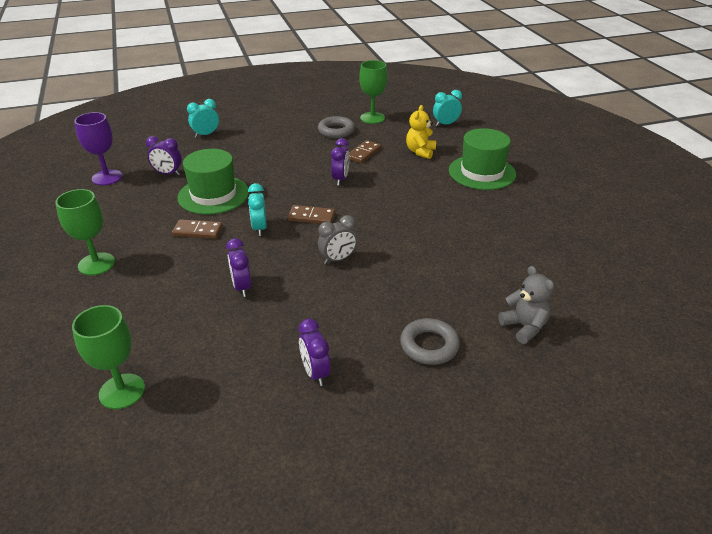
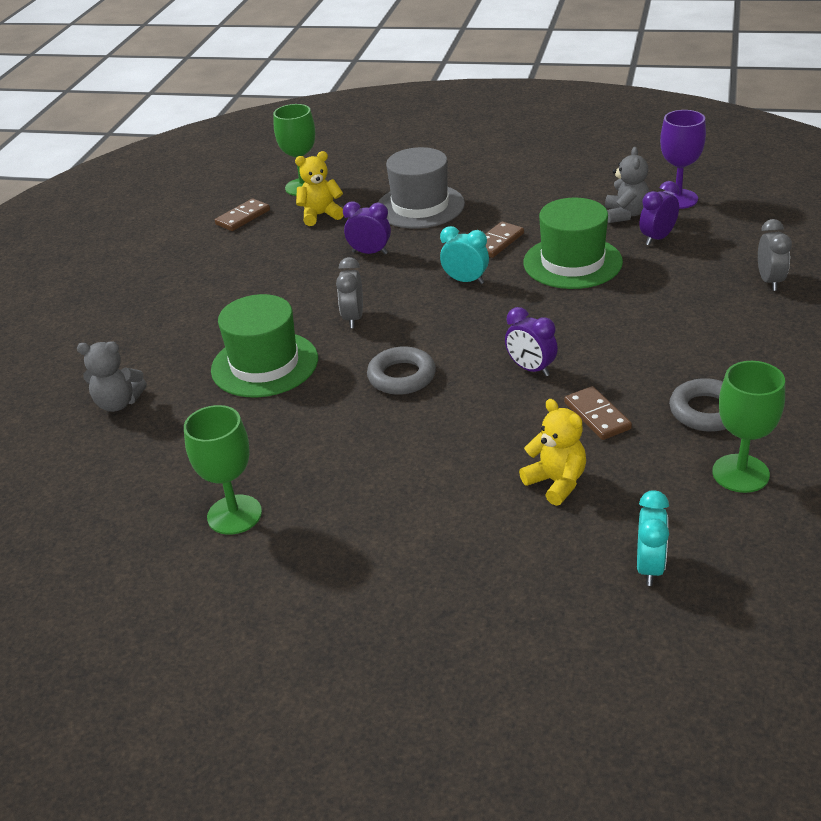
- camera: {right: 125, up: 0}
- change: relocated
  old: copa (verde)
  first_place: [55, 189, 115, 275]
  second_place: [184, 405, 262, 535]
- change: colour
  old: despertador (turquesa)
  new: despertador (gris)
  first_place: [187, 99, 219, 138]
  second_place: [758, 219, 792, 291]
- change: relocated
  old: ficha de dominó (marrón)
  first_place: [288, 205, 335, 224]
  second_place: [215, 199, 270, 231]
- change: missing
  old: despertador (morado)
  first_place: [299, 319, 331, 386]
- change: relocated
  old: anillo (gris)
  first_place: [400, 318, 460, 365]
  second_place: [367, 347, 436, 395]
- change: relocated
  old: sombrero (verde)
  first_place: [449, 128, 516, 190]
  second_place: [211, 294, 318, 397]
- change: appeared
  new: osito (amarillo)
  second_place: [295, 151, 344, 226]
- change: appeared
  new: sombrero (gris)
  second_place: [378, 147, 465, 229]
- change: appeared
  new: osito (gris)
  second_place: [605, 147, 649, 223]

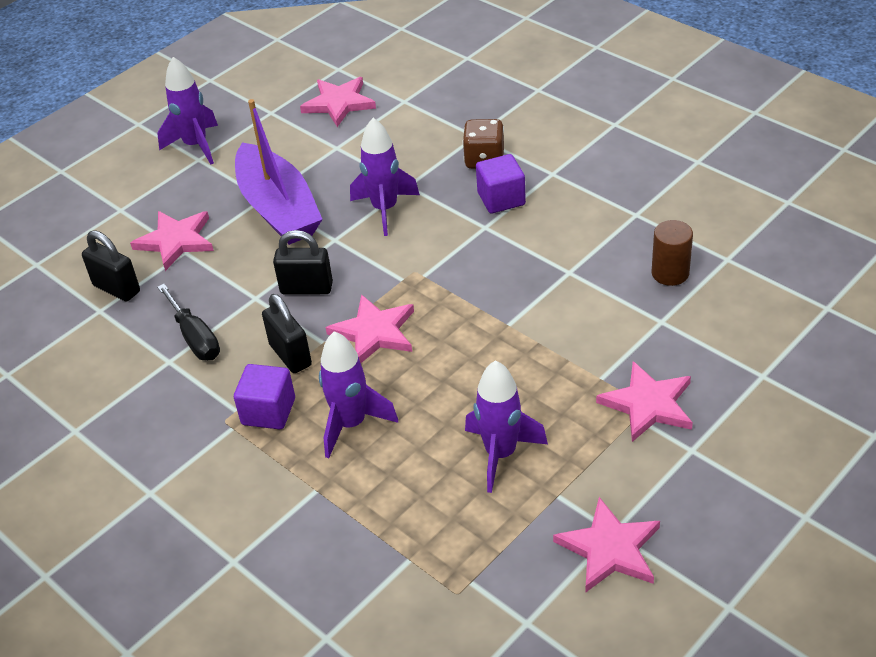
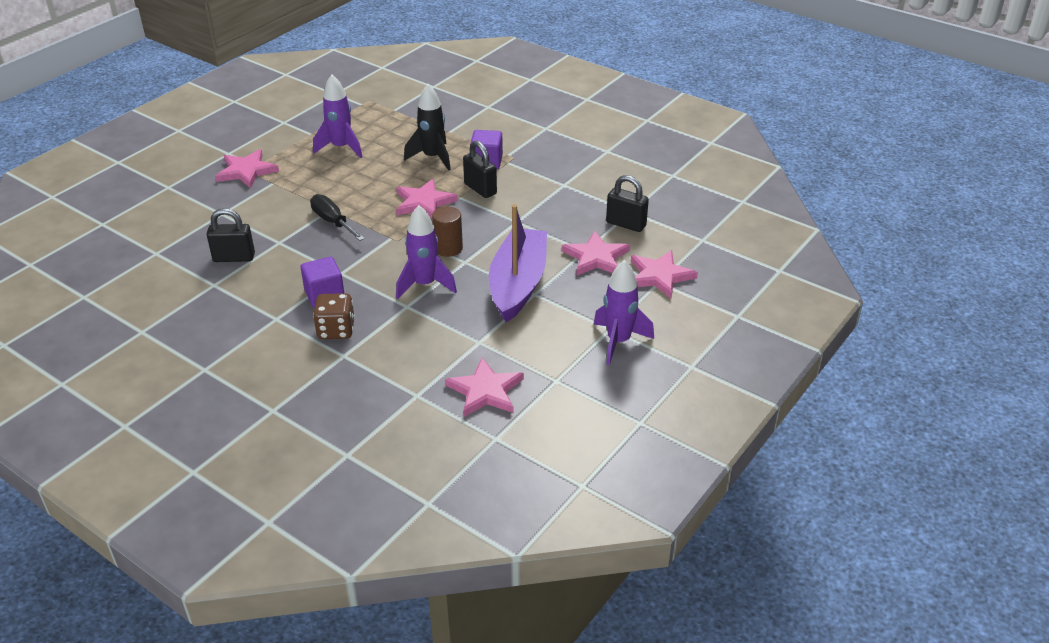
- camera: {right: 170, up: -5}
- change: relocated
  old: destornillador (negro)
  first_place: [157, 284, 220, 360]
  second_place: [310, 194, 365, 241]
- change: spun
  old: barco (morado)
  first_place: [235, 99, 323, 245]
  second_place: [489, 204, 547, 322]
  degrees: 45
- change: relocated
  old: candado (negro)
  first_place: [273, 230, 333, 294]
  second_place: [207, 208, 255, 262]
- change: colour
  old: cohete (morado)
  new: cohete (negro)
  first_place: [319, 331, 398, 459]
  second_place: [404, 84, 451, 171]
- change: relocated
  old: estrella (rosa)
  first_place: [553, 497, 660, 593]
  second_place: [631, 250, 698, 298]
- change: relocated
  old: cilindro (marrón)
  first_place: [652, 220, 693, 286]
  second_place: [432, 207, 463, 257]

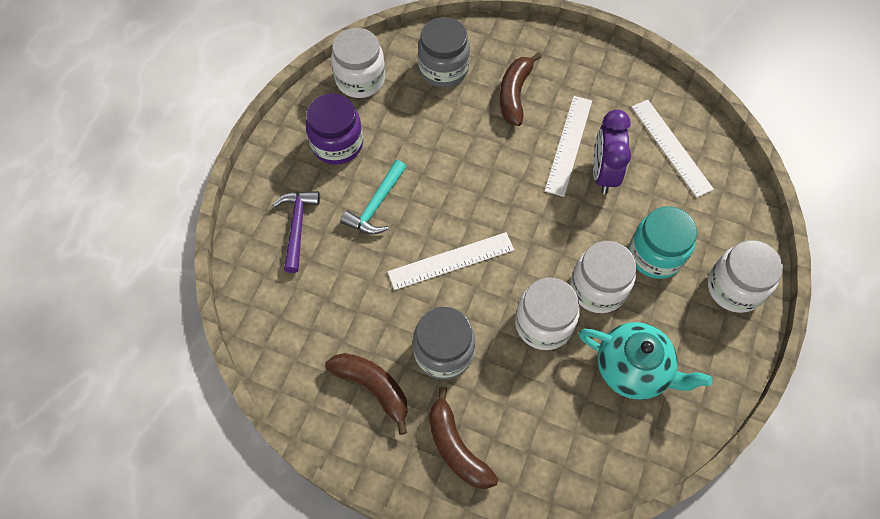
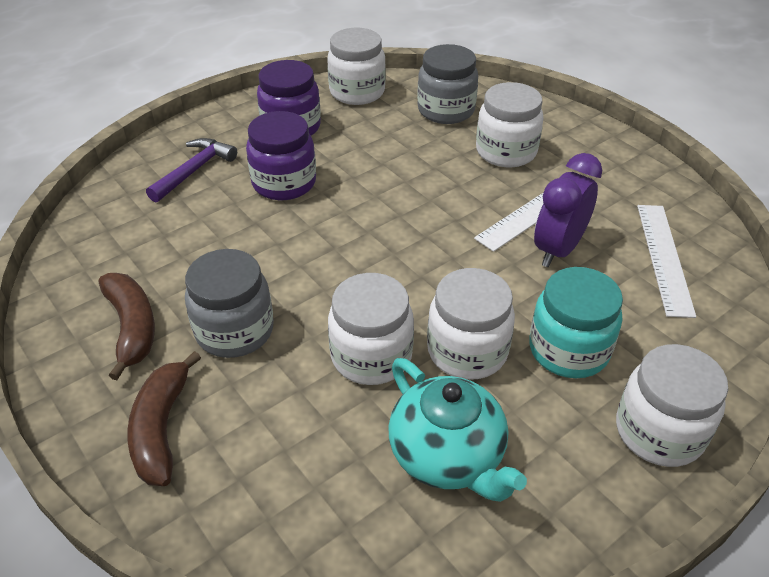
- camera: {right: 30, up: -20}
- change: exchanged
  old: martillo (turquesa)
  new: tarro (morado)
  first_place: [341, 160, 406, 234]
  second_place: [246, 111, 316, 200]
- change: missing
  old: regla (blanco)
  first_place: [388, 232, 514, 290]
- change: exchanged
  old: plátano (marrón)
  new: tarro (blanco)
  first_place: [500, 52, 541, 126]
  second_place: [476, 82, 544, 168]

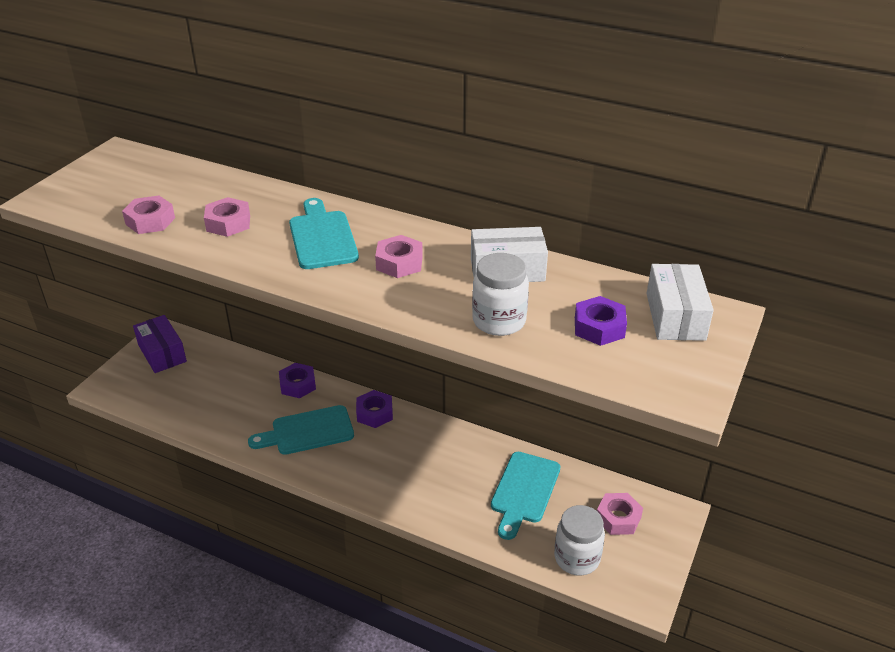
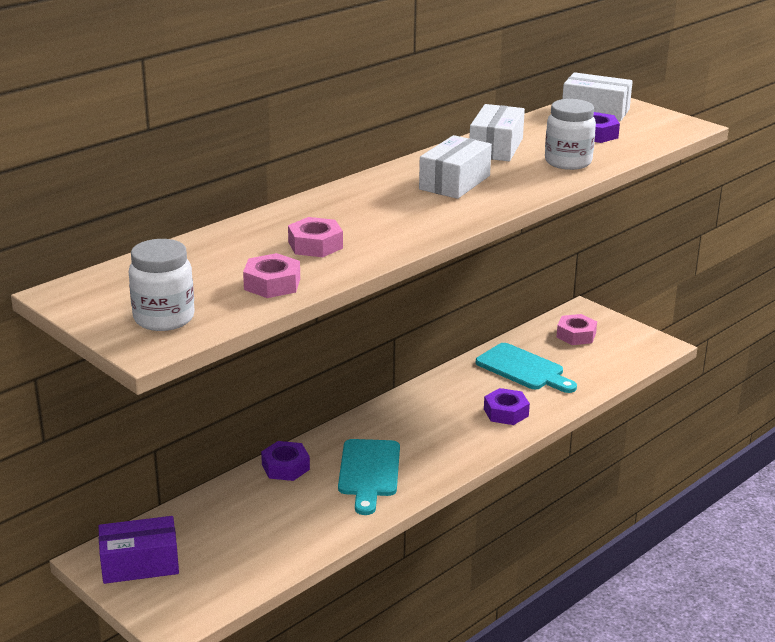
- camera: {right: -70, up: -10}
- change: missing
  old: tabla de cortar (turquesa)
  first_place: [289, 198, 359, 269]
- change: relocated
  old: tuerca (morado)
  first_place: [356, 390, 393, 428]
  second_place: [484, 388, 530, 425]
- change: exchanged
  old: tuerca (rosa)
  new: caja (blanco)
  first_place: [375, 235, 423, 278]
  second_place: [419, 135, 492, 199]
- change: relocated
  old: tarro (blanco)
  first_place: [554, 505, 605, 576]
  second_place: [129, 239, 195, 331]

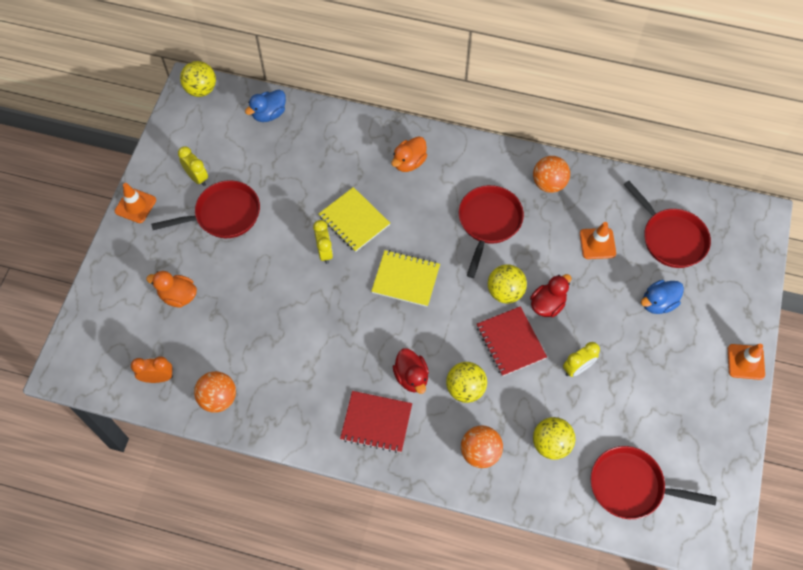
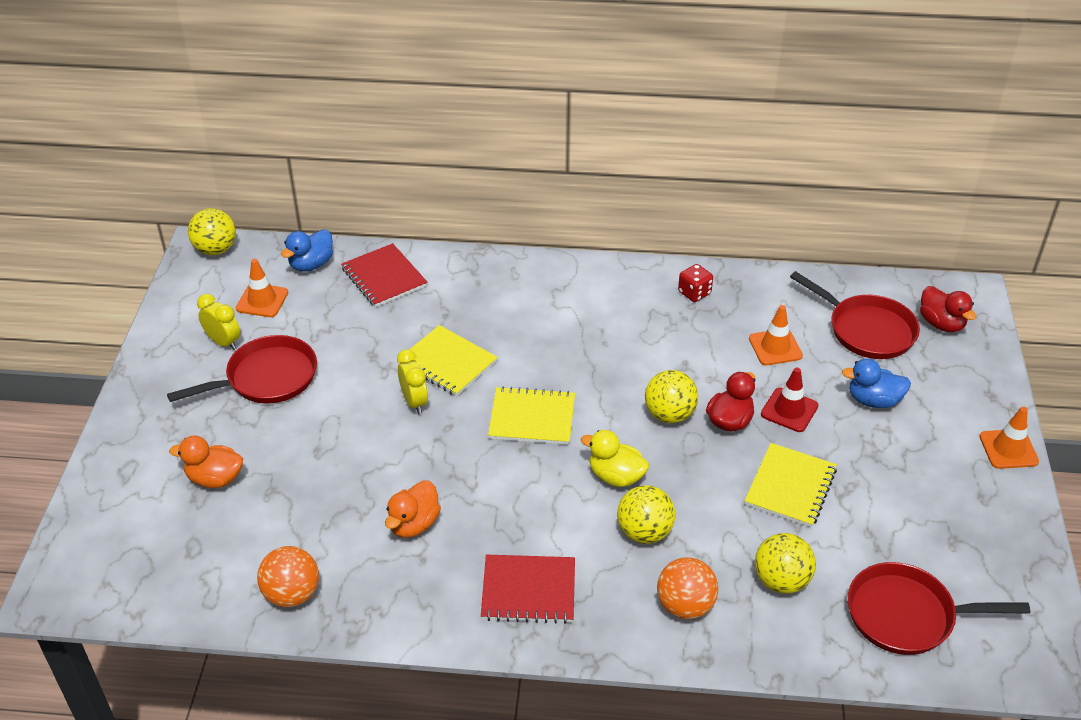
- camera: {right: -10, up: -20}
- change: relocated
  old: cono de tráfico (naranja)
  first_place: [115, 183, 156, 223]
  second_place: [236, 259, 288, 317]
- change: missing
  old: despertador (naranja)
  first_place: [131, 356, 173, 383]
- change: relocated
  old: pato (naranja)
  first_place: [391, 136, 427, 172]
  second_place: [385, 481, 441, 538]
- change: relocated
  old: pato (rojo)
  first_place: [393, 348, 429, 394]
  second_place: [920, 286, 976, 332]
- change: missing
  old: sartén (rojo)
  first_place: [459, 185, 524, 278]
- change: relocated
  old: cuaderno (rojo)
  first_place: [477, 306, 547, 376]
  second_place: [341, 243, 428, 307]
- change: exchanged
  old: pelota (naranja)
  new: dado (rojo)
  first_place: [533, 156, 570, 193]
  second_place: [678, 264, 713, 302]
- change: exchanged
  old: despertador (amarillo)
  new: cuaderno (amarillo)
  first_place: [563, 342, 600, 377]
  second_place: [745, 443, 837, 527]
- change: spun
  old: pato (azul)
  first_place: [641, 280, 684, 314]
  second_place: [842, 359, 911, 408]
  degrees: 45
- change: appeared
  new: pato (amarillo)
  second_place: [581, 430, 649, 487]
- change: appeared
  new: cono de tráfico (rojo)
  second_place: [761, 368, 818, 432]

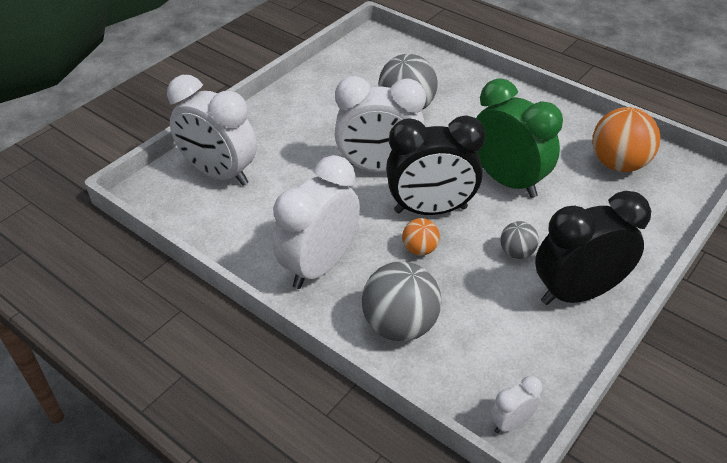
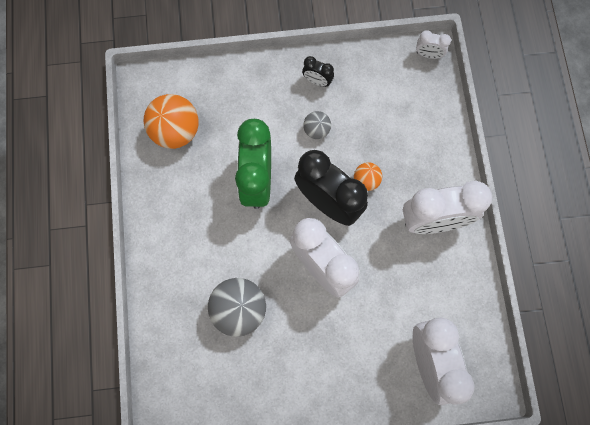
- camera: {right: -135, up: 30}
- change: missing
  old: pelota (gris)
  first_place: [362, 261, 441, 342]
- change: size
  old: despertador (negro)
  first_place: [535, 191, 651, 305]
  second_place: [302, 56, 334, 87]
  factor: 0.45

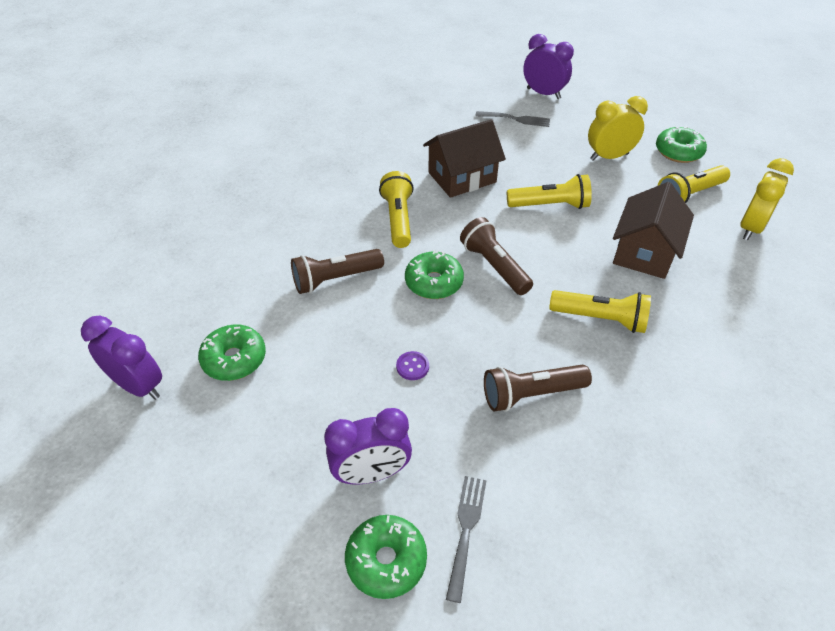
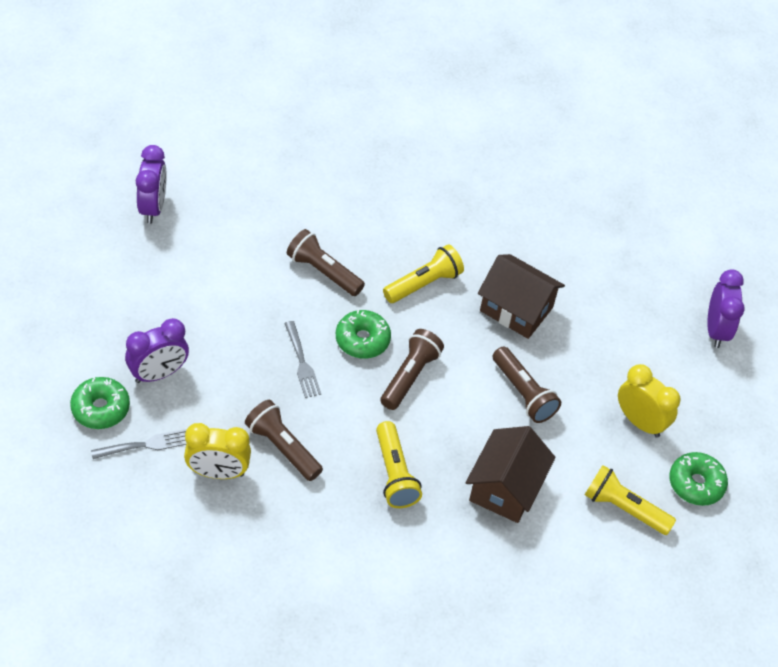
- camera: {right: 55, up: 5}
- change: missing
  old: rosquilla (verde)
  first_place: [198, 324, 266, 381]
- change: spun
  old: despertador (morado)
  first_place: [324, 408, 412, 484]
  second_place: [125, 318, 189, 383]
  degrees: -75
- change: missing
  old: botón (morado)
  first_place: [396, 351, 429, 380]
- change: relocated
  old: tenedor (gris)
  first_place: [476, 111, 550, 127]
  second_place: [284, 321, 321, 398]
- change: colour
  old: lámpara de mano (amarillo)
  new: lámpara de mano (marrón)
  first_place: [507, 174, 592, 209]
  second_place: [493, 347, 561, 423]
- change: spun
  old: casa (marrón)
  first_place: [613, 182, 694, 279]
  second_place: [465, 426, 556, 523]
  degrees: -60
- change: relocated
  old: despertador (amarillo)
  first_place: [740, 158, 794, 240]
  second_place: [184, 423, 251, 479]

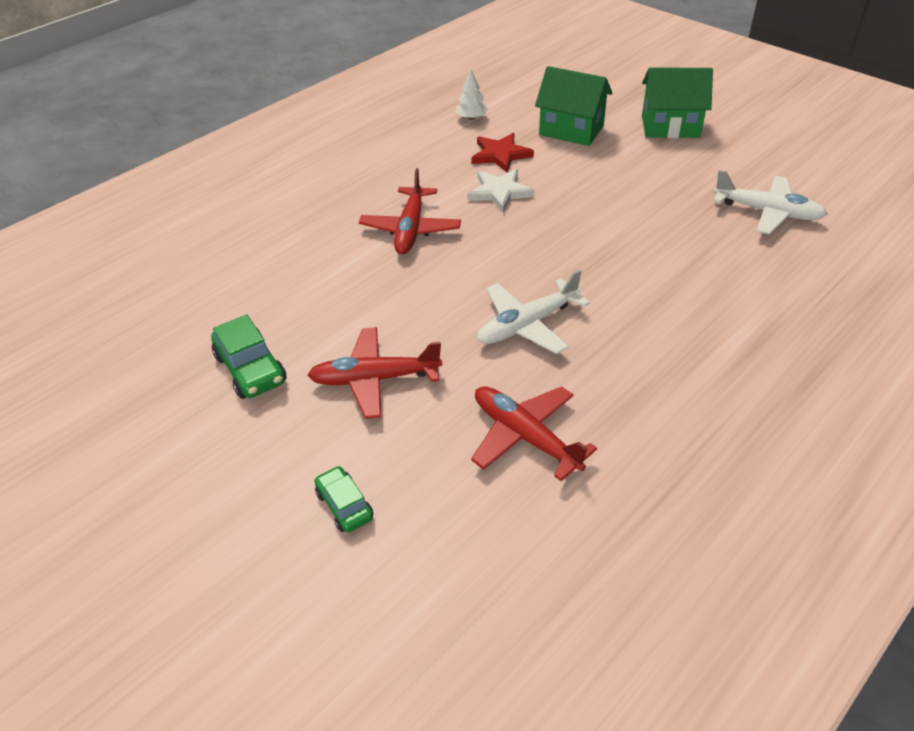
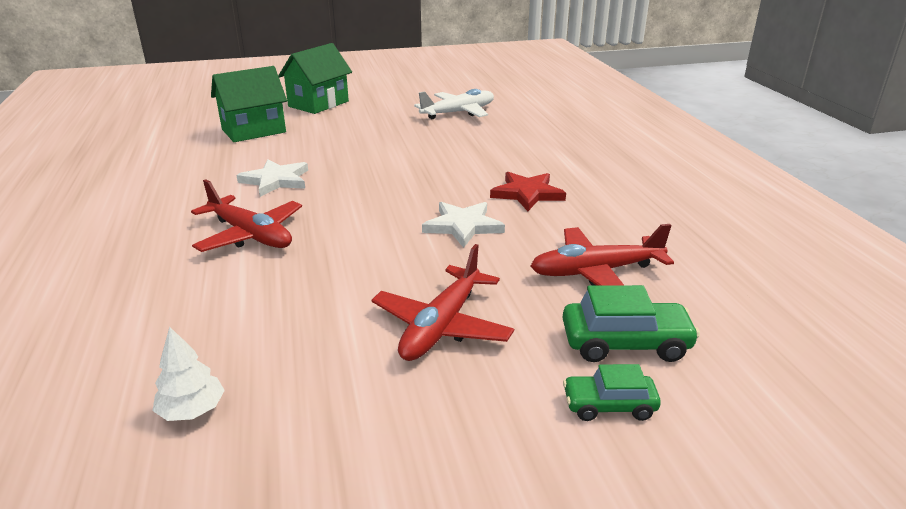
- camera: {right: -60, up: -15}
- change: relocated
  old: coche (verde)
  first_place: [211, 314, 287, 399]
  second_place: [562, 285, 700, 362]
- change: relocated
  old: árbol (blanco)
  first_place: [456, 70, 488, 120]
  second_place: [152, 327, 225, 421]
- change: relocated
  old: estrella (rojo)
  first_place: [471, 133, 534, 173]
  second_place: [490, 172, 566, 211]
- change: exchanged
  old: avión (blanco)
  new: estrella (blanco)
  first_place: [477, 269, 590, 354]
  second_place: [422, 202, 505, 248]

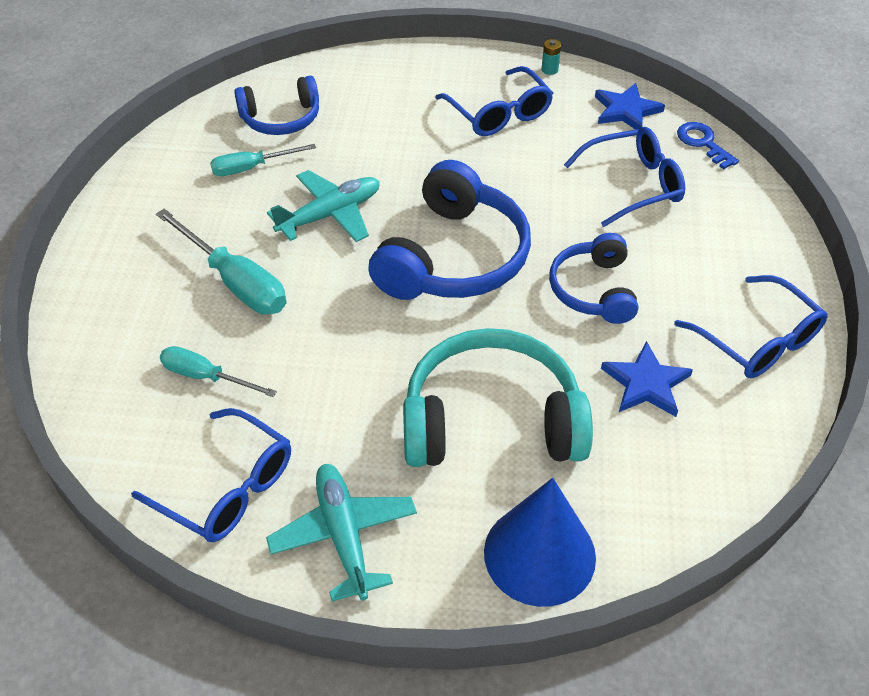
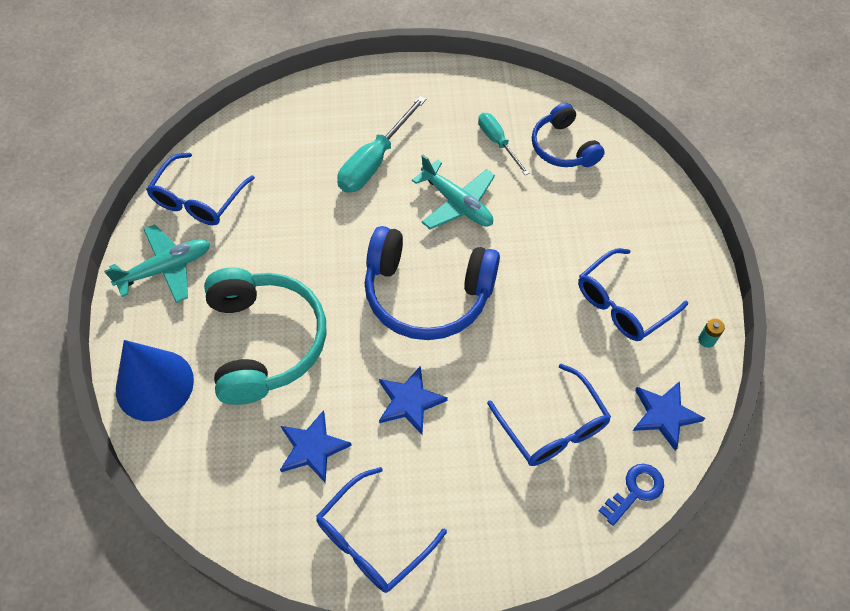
- camera: {right: 80, up: 10}
- change: missing
  old: destornillador (turquesa)
  first_place: [160, 346, 277, 397]
- change: exchanged
  old: auriculares (azul)
  new: estrella (azul)
  first_place: [549, 233, 638, 324]
  second_place: [379, 366, 448, 434]

